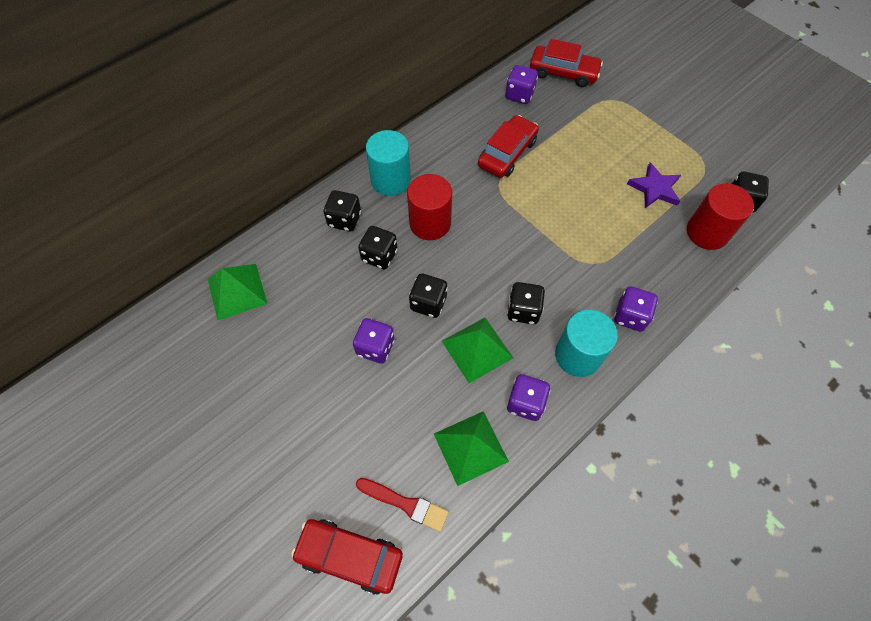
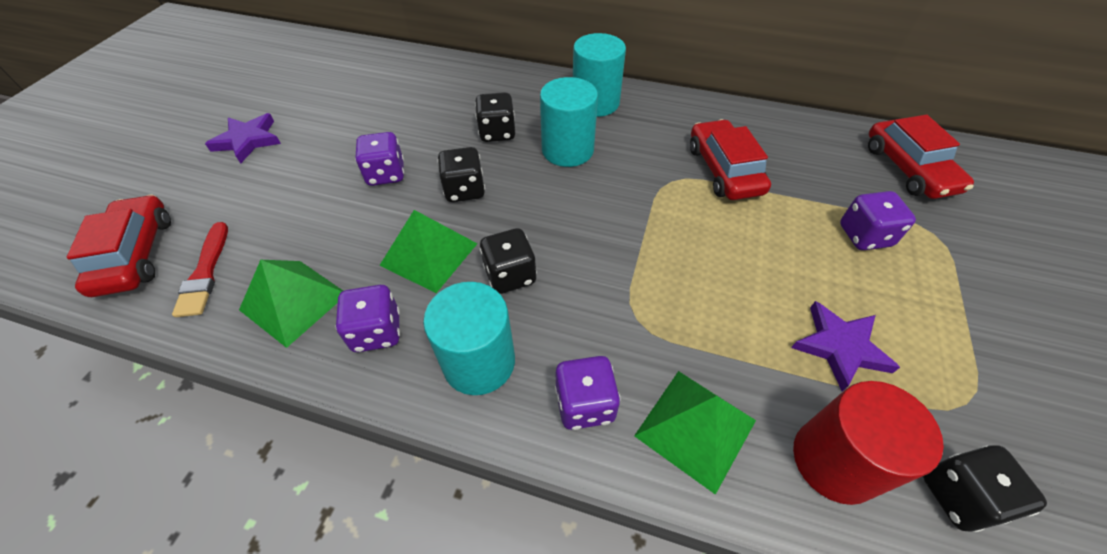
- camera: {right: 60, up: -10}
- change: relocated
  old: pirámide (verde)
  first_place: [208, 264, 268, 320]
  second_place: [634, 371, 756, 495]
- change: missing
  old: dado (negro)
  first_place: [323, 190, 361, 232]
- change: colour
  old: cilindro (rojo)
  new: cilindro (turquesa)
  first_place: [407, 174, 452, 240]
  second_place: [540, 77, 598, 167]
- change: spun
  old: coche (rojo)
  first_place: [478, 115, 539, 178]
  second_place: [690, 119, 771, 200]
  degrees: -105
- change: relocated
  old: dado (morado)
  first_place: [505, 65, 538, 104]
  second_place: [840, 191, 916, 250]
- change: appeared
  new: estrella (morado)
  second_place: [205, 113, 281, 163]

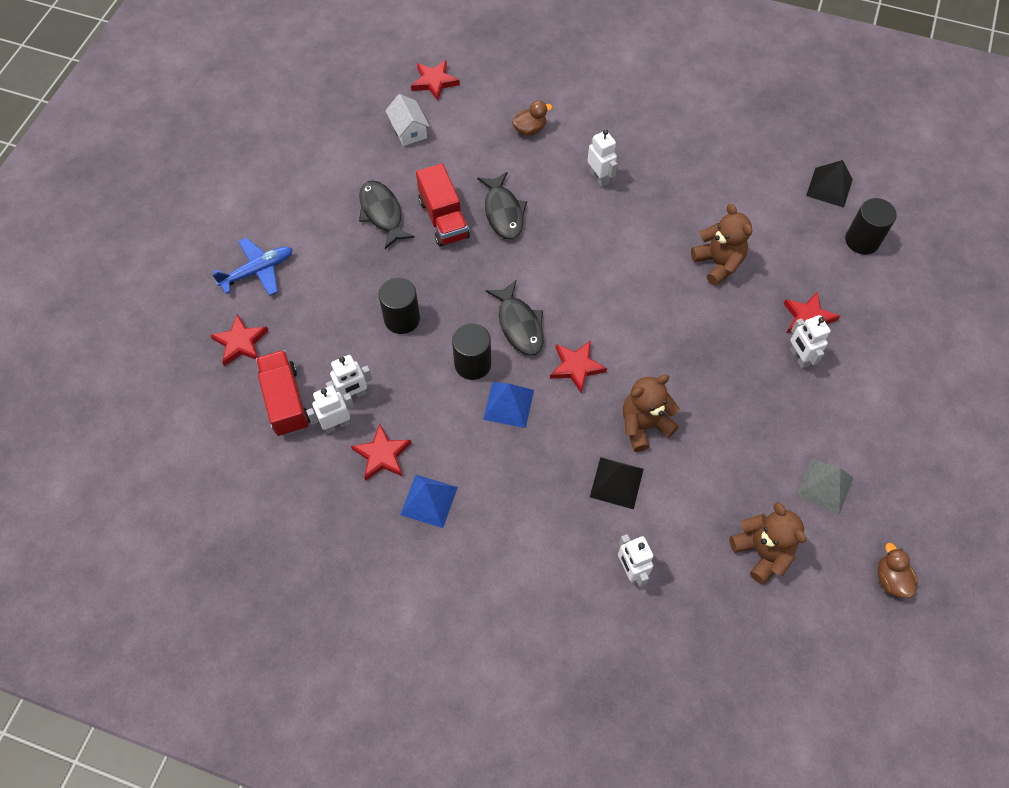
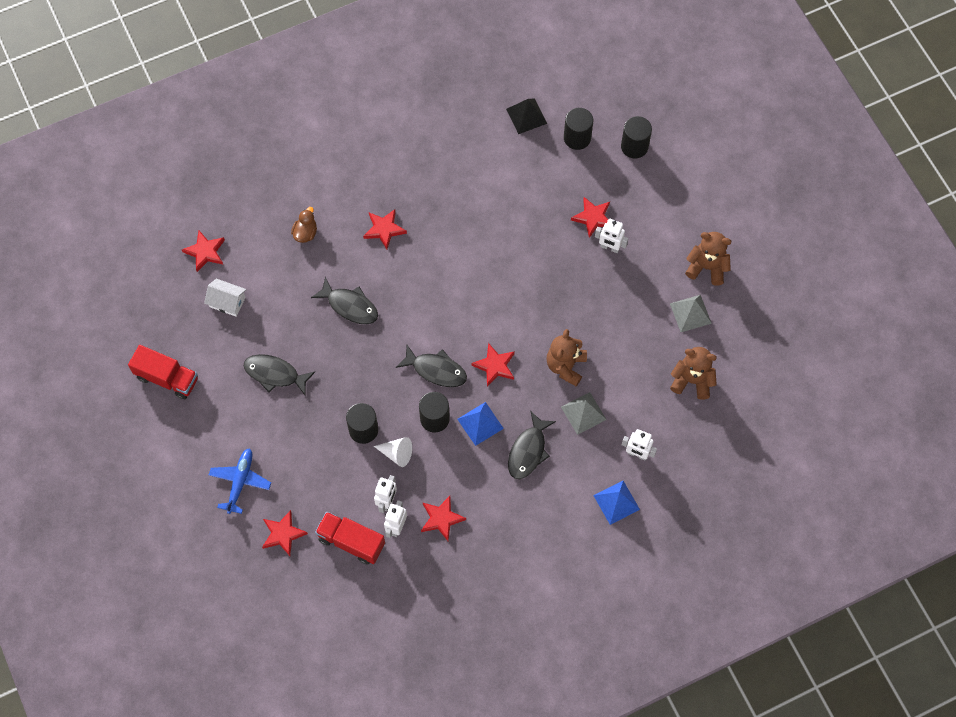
- camera: {right: -45, up: 5}
- change: relocated
  old: pirámide (azul)
  first_place: [400, 475, 458, 528]
  second_place: [593, 481, 640, 525]
- change: relocated
  old: camión (rojo)
  first_place: [416, 163, 470, 247]
  second_place: [128, 345, 198, 399]
- change: exchanged
  old: robot (blanco)
  new: estrella (rojo)
  first_place: [587, 129, 617, 187]
  second_place: [363, 209, 407, 249]
- change: colour
  old: pirámide (negro)
  new: pirámide (gris)
  first_place: [590, 457, 644, 509]
  second_place: [561, 392, 607, 435]
- change: relocated
  old: osito (marrón)
  first_place: [691, 204, 752, 286]
  second_place: [685, 232, 732, 285]
- change: missing
  old: pato (marrón)
  first_place: [878, 543, 918, 598]
- change: appeared
  new: cono (blanco)
  second_place: [374, 437, 412, 467]
- change: appeared
  new: pez (negro)
  second_place: [508, 412, 556, 479]
- change: appeared
  new: cilindro (negro)
  second_place: [621, 116, 652, 159]

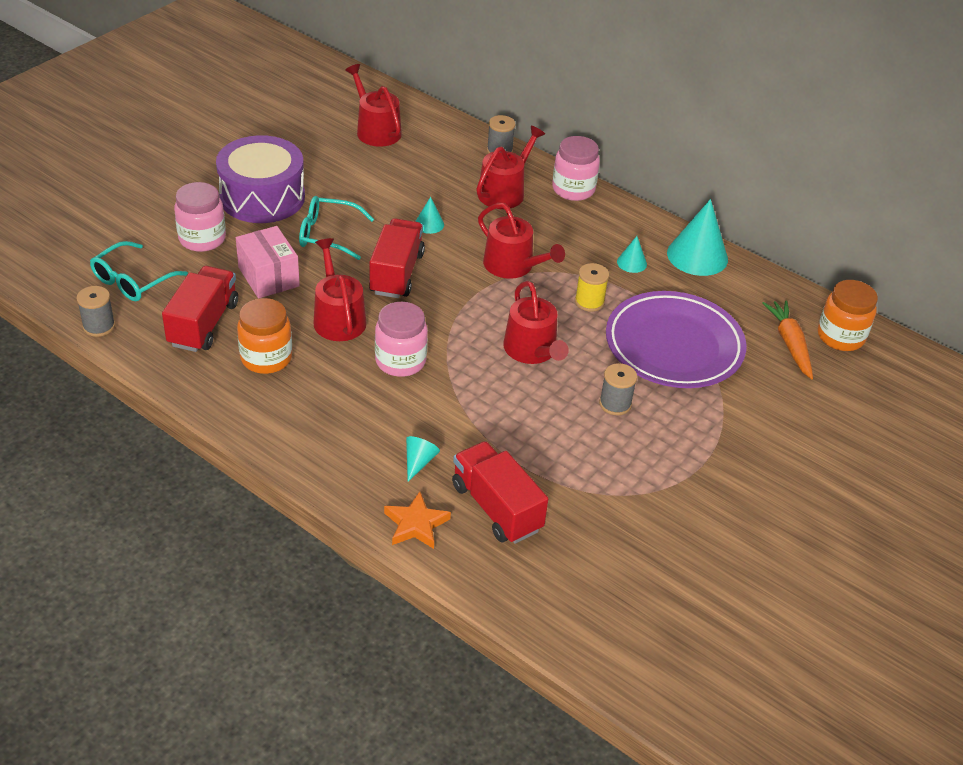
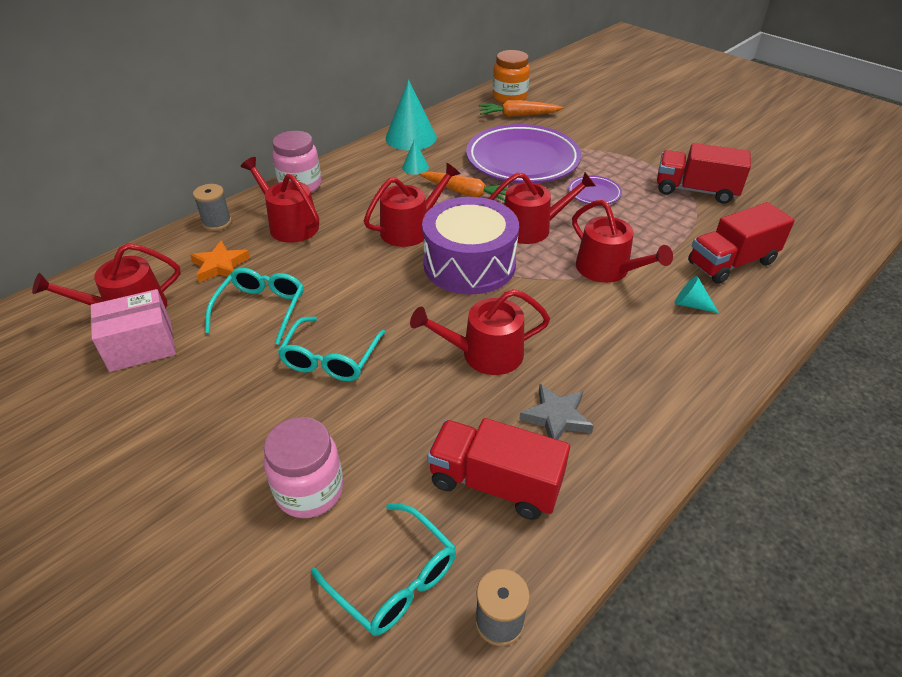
- camera: {right: -80, up: 0}
- change: relocated
  old: tambor (morado)
  first_place: [216, 135, 305, 223]
  second_place: [422, 197, 519, 295]
- change: relocated
  old: caja (rosa)
  first_place: [236, 226, 300, 298]
  second_place: [91, 289, 176, 372]
- change: exchanged
  old: tarro (naranja)
  new: estrella (gris)
  first_place: [237, 298, 292, 374]
  second_place: [519, 384, 594, 440]
- change: relocated
  old: camión (rojo)
  first_place: [369, 218, 425, 298]
  second_place: [657, 143, 751, 204]
- change: missing
  old: tarro (rosa)
  first_place: [375, 302, 428, 377]
- change: relocated
  old: estrella (naranja)
  first_place: [384, 492, 451, 549]
  second_place: [190, 240, 250, 283]
- change: missing
  old: cono (turquesa)
  first_place: [415, 197, 444, 234]
- change: exchanged
  old: carrete (amarillo)
  new: zanahoria (naranja)
  first_place: [575, 263, 609, 312]
  second_place: [419, 171, 508, 201]
- change: exchanged
  old: carrete (gris)
  new: plato (morado)
  first_place: [599, 363, 637, 415]
  second_place: [568, 176, 622, 204]
- change: appeared
  new: gafas (turquesa)
  second_place: [205, 268, 304, 345]
- change: appeared
  new: regadera (rojo)
  second_place: [572, 200, 673, 283]

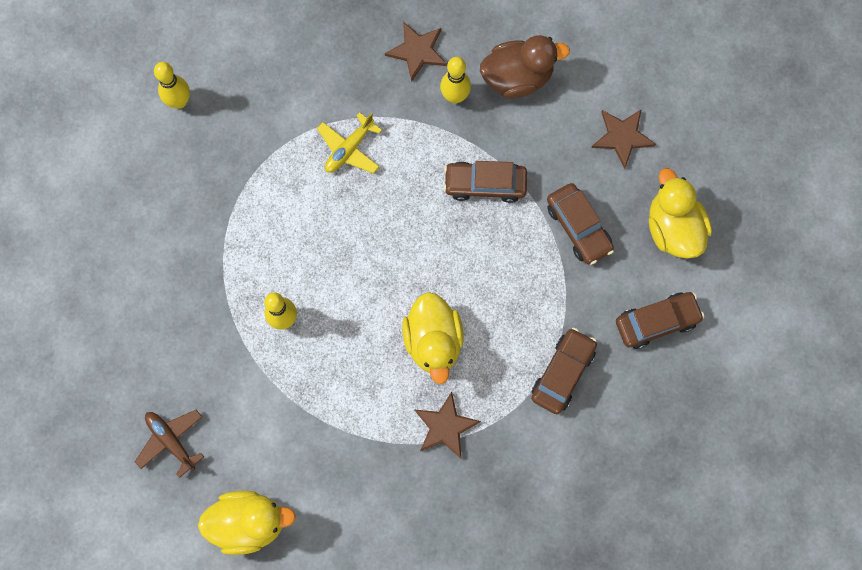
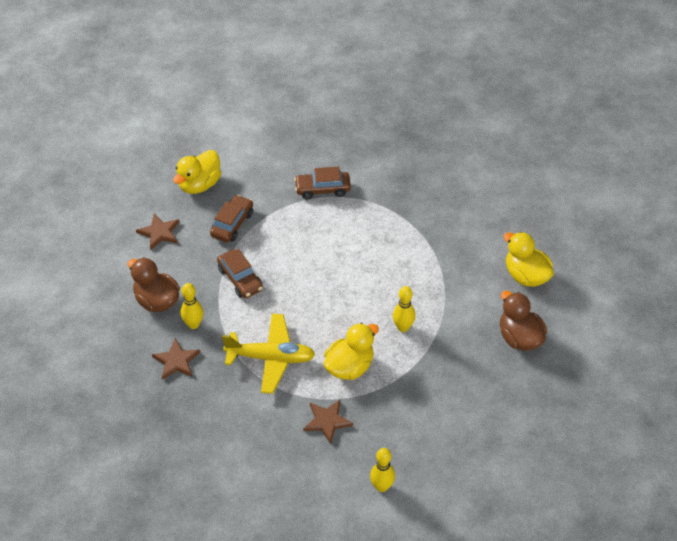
- camera: {right: -125, up: -25}
- change: exchanged
  old: avión (marrón)
  new: pato (marrón)
  first_place: [135, 410, 204, 478]
  second_place: [500, 291, 547, 351]
- change: relocated
  old: bolo (amarillo)
  first_place: [154, 62, 190, 109]
  second_place: [370, 448, 395, 492]
- change: size
  old: avión (amarillo)
  first_place: [317, 112, 382, 174]
  second_place: [222, 314, 315, 394]
  factor: 1.69
- change: relocated
  old: pato (amarillo)
  first_place: [402, 292, 464, 384]
  second_place: [324, 323, 379, 380]
- change: relocated
  old: estrella (marrón)
  first_place: [414, 392, 481, 458]
  second_place: [303, 400, 353, 444]
- change: missing
  old: coche (marrón)
  first_place: [616, 292, 705, 349]

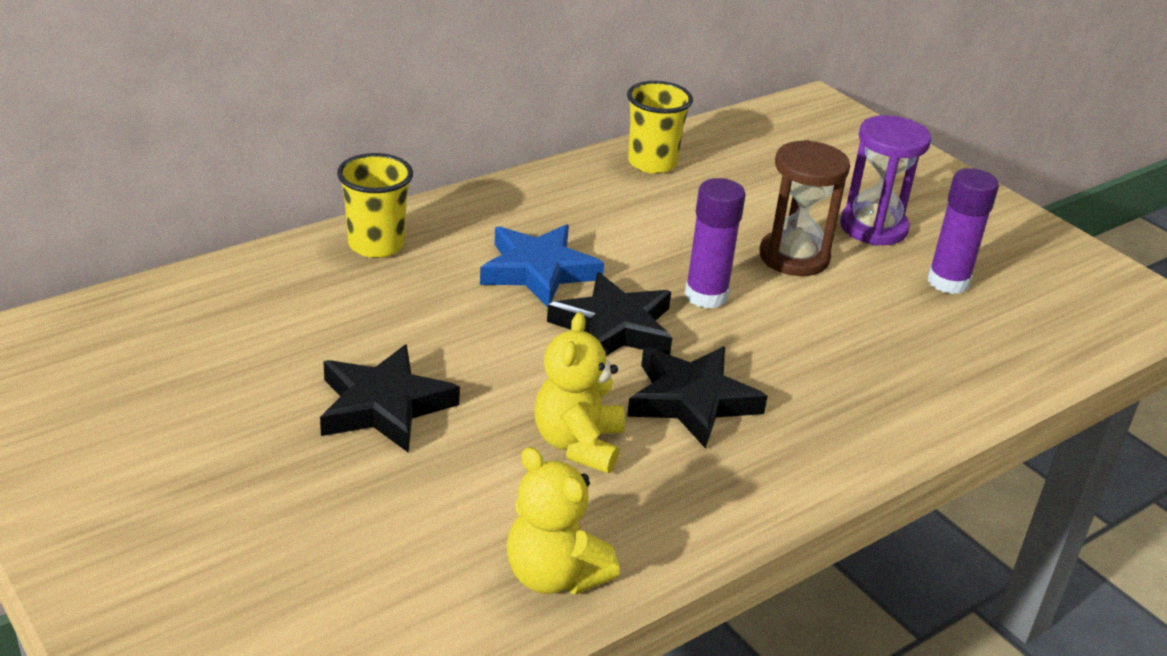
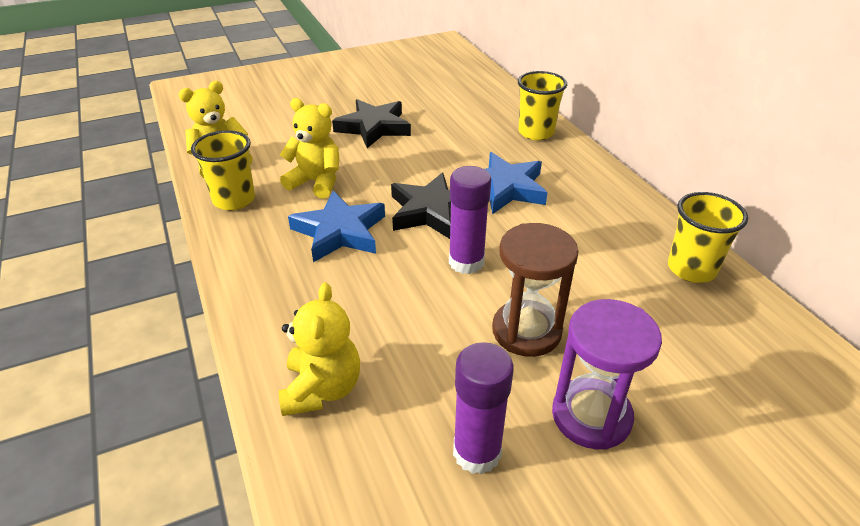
- camera: {right: 105, up: 5}
- change: colour
  old: estrella (negro)
  new: estrella (azul)
  first_place: [627, 347, 768, 449]
  second_place: [288, 191, 385, 262]
- change: appeared
  new: vaso (amarillo)
  second_place: [191, 130, 255, 210]
- change: appeared
  new: osito (amarillo)
  second_place: [279, 282, 360, 416]

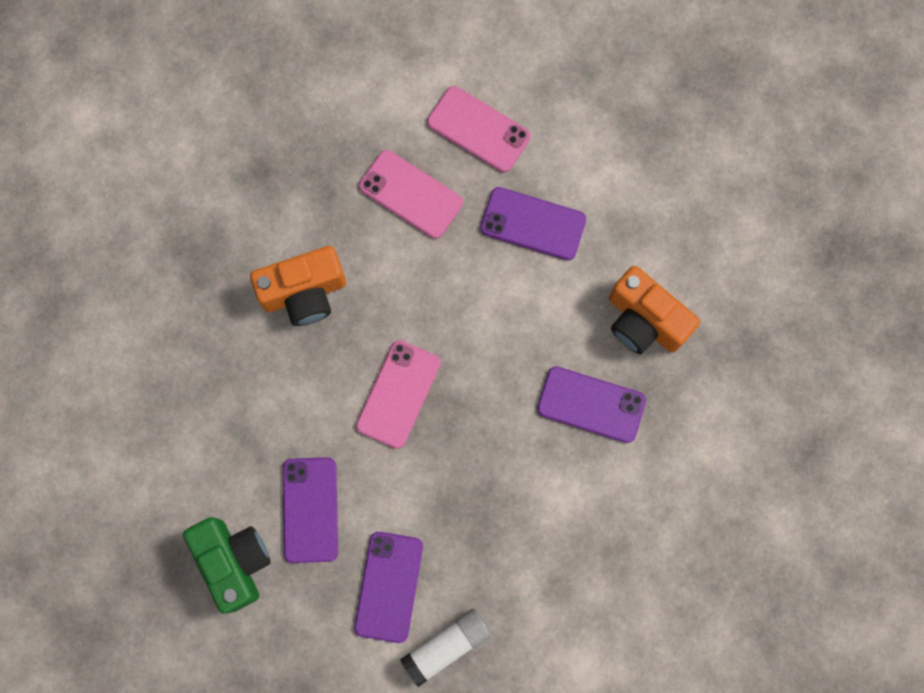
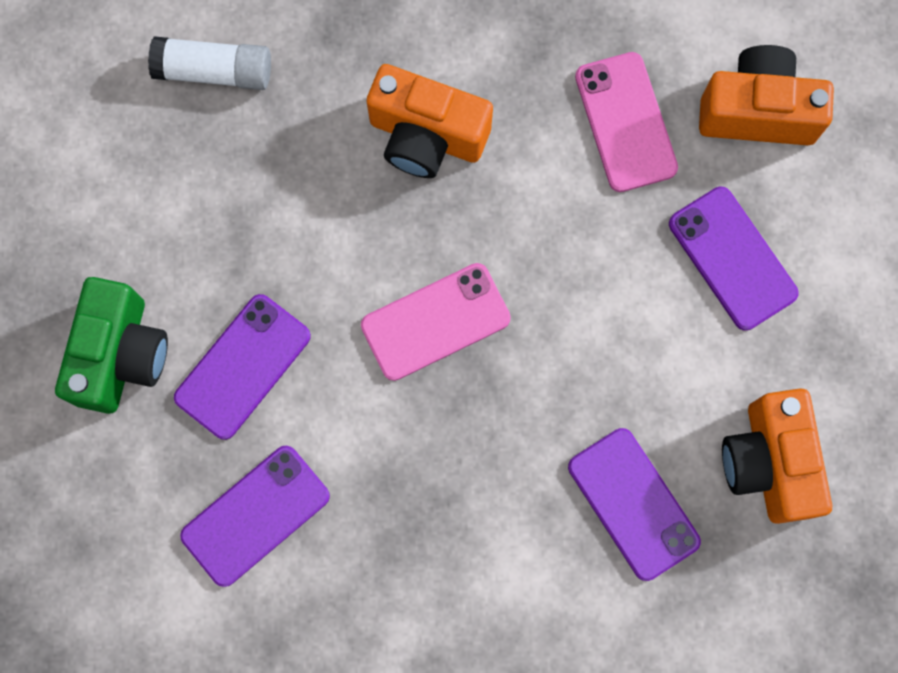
- camera: {right: 40, up: 0}
- change: relocated
  old: barra de pegamento (blanco)
  first_place: [400, 609, 492, 687]
  second_place: [148, 36, 271, 90]
- change: exchanged
  old: móvil (rosa)
  new: cámara (naranja)
  first_place: [427, 86, 531, 172]
  second_place: [699, 45, 834, 145]

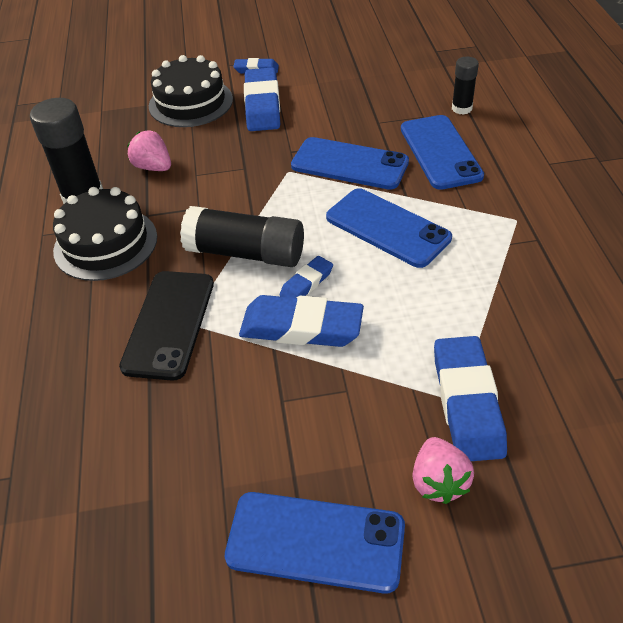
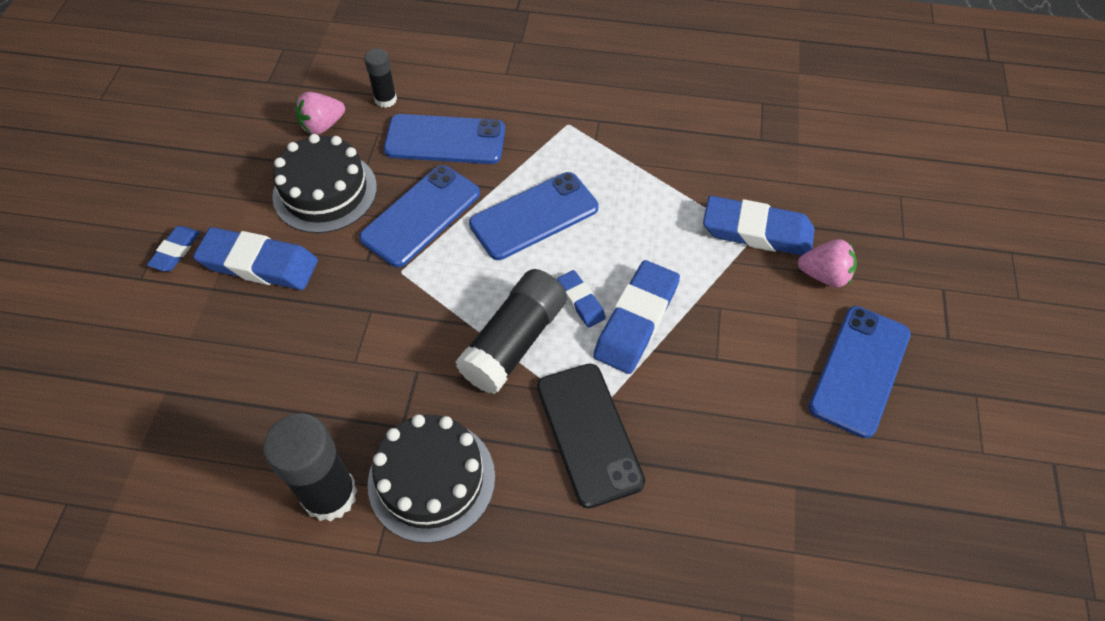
- camera: {right: -75, up: 10}
- change: spun
  old: móvil (negro)
  first_place: [119, 271, 214, 381]
  second_place: [537, 364, 645, 508]
  degrees: 45
- change: relocated
  old: fresa (rosa)
  first_place: [127, 130, 171, 171]
  second_place: [295, 92, 345, 135]
- change: relocated
  old: tarta (negro)
  first_place: [149, 55, 233, 127]
  second_place: [272, 134, 377, 233]

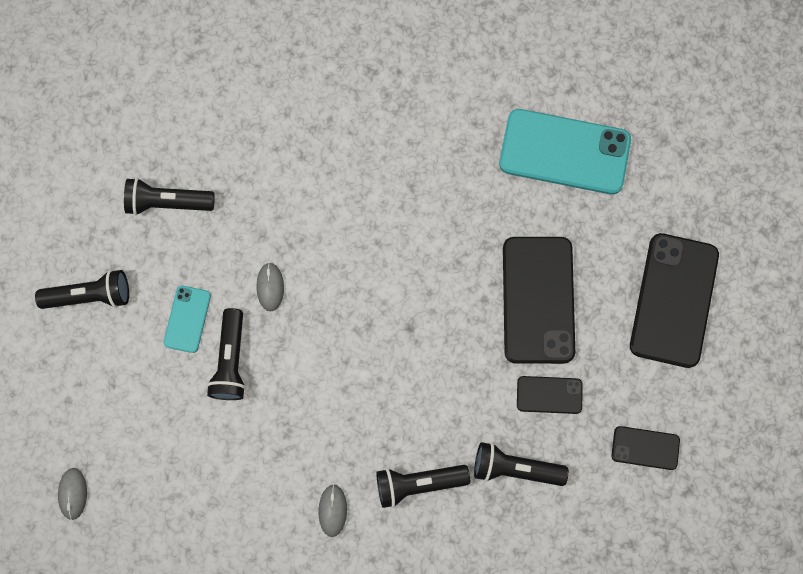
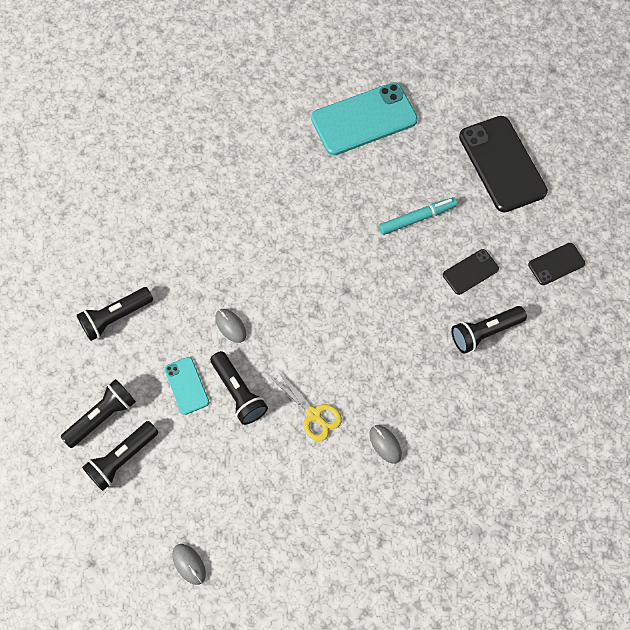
- camera: {right: -35, up: -10}
- change: relocated
  old: lámpara de mano (negro)
  first_place: [376, 465, 470, 508]
  second_place: [82, 421, 158, 491]
- change: exchanged
  old: móvil (negro)
  new: rotulador (turquesa)
  first_place: [503, 237, 575, 364]
  second_place: [379, 197, 457, 235]
- change: appeared
  new: tijeras (amarillo)
  second_place: [271, 371, 342, 441]

